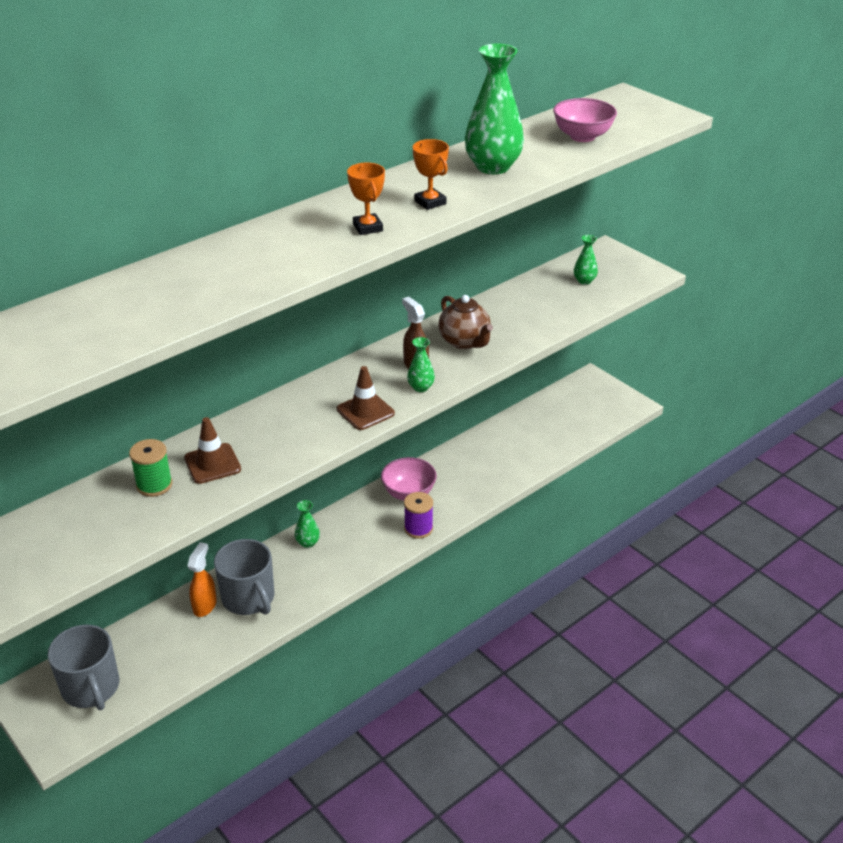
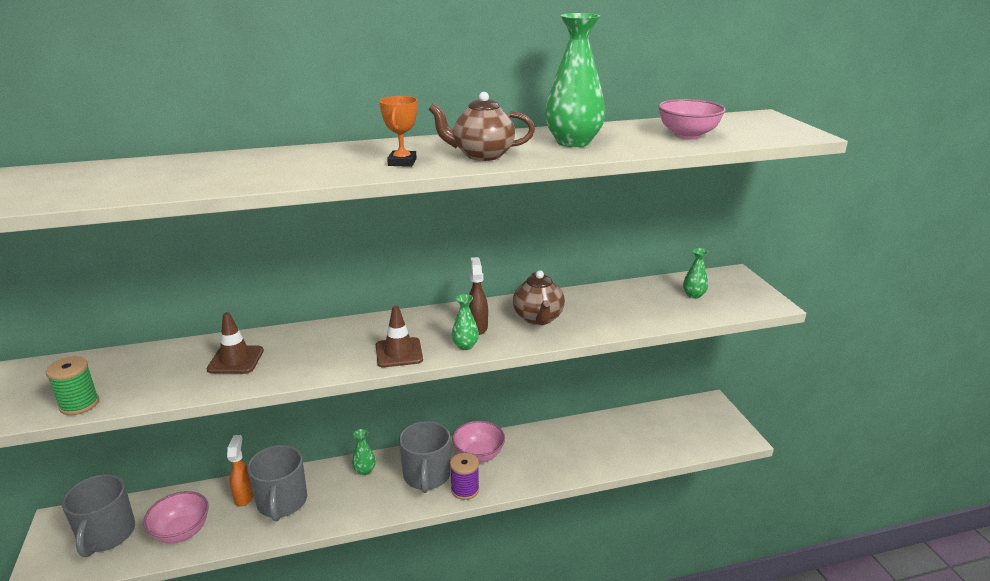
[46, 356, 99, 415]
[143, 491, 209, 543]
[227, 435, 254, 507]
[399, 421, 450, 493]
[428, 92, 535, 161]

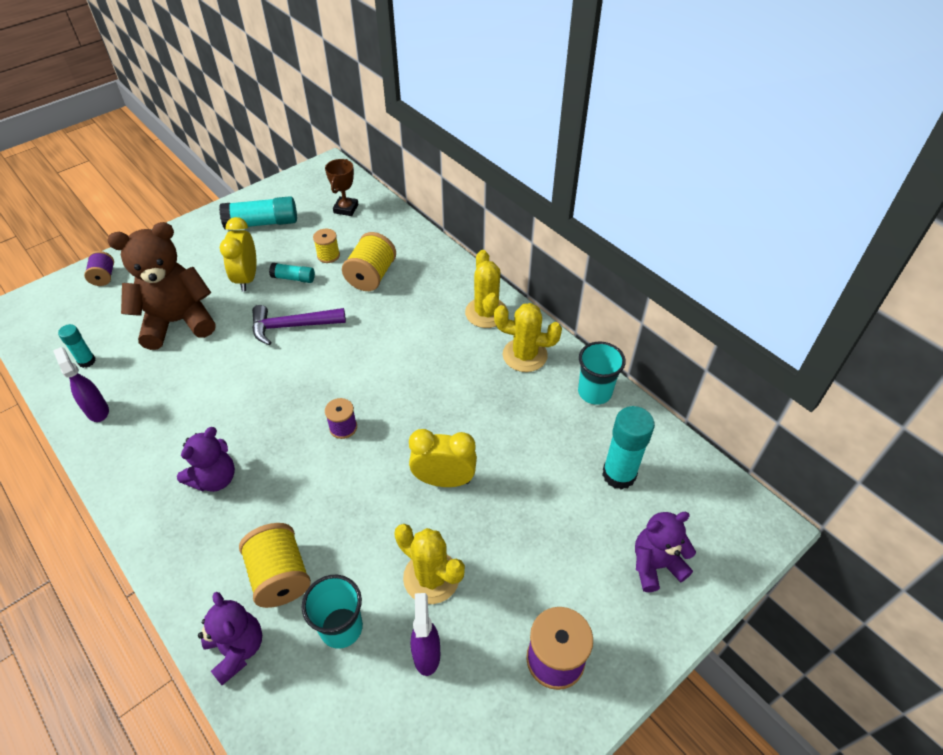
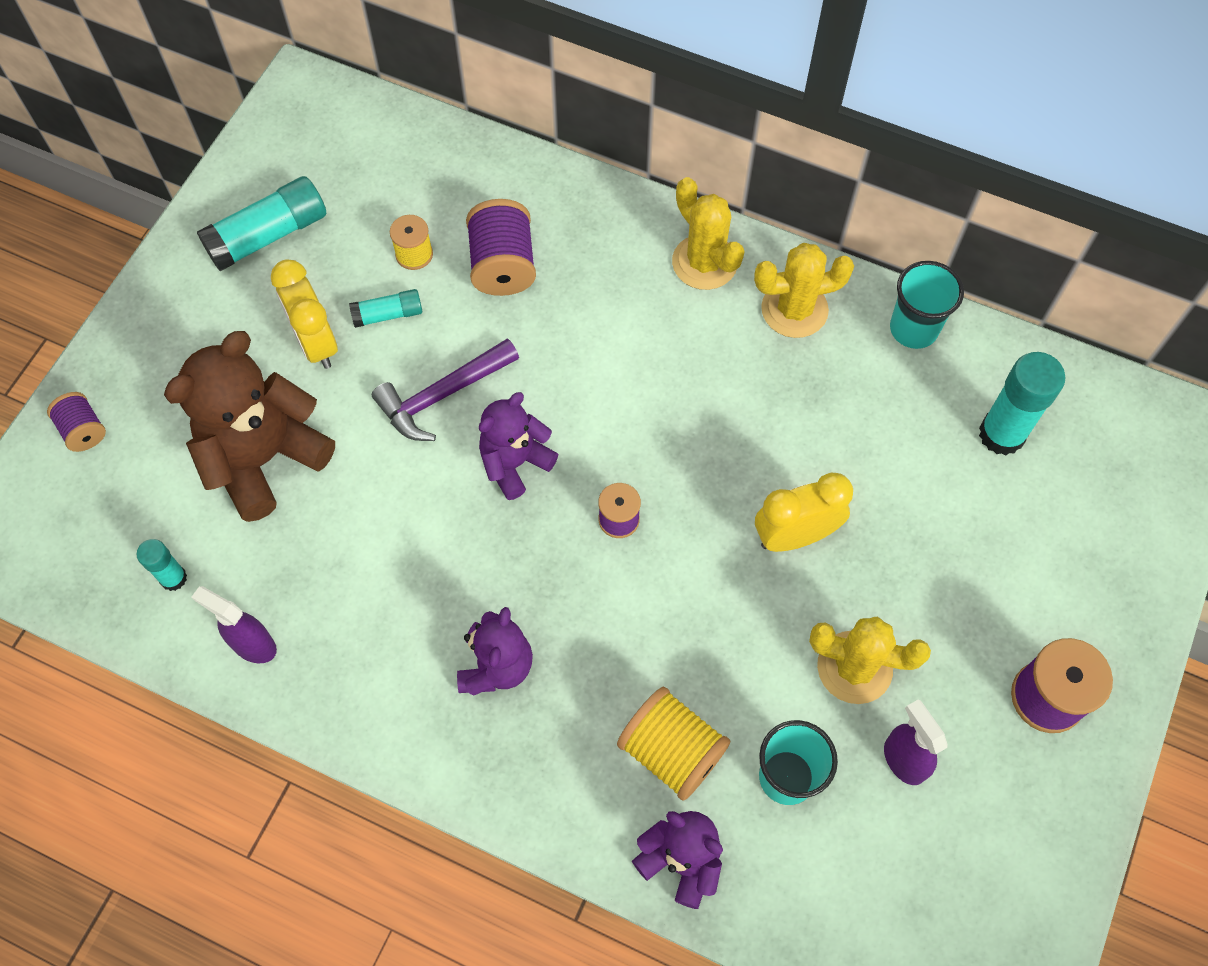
[466, 199, 536, 296]
[479, 392, 558, 500]
[325, 159, 359, 216] (first image)

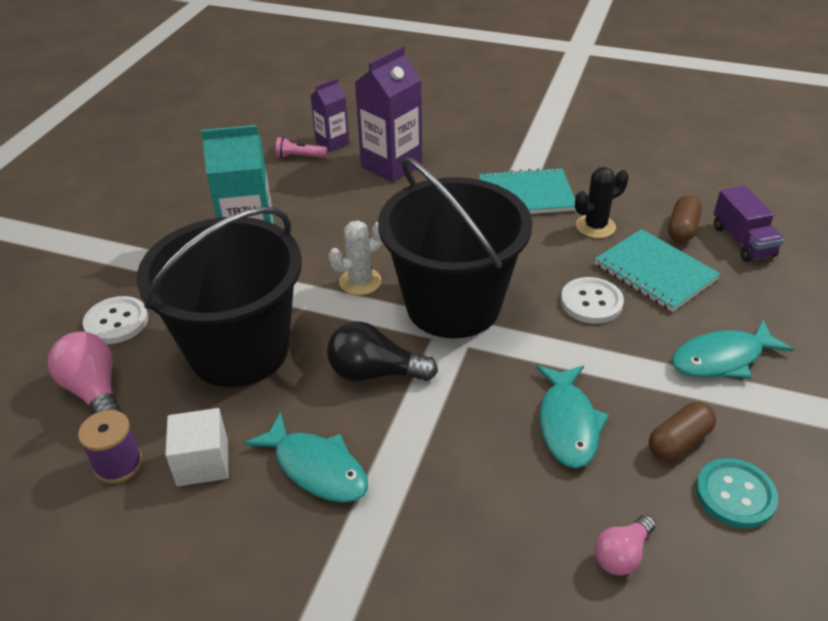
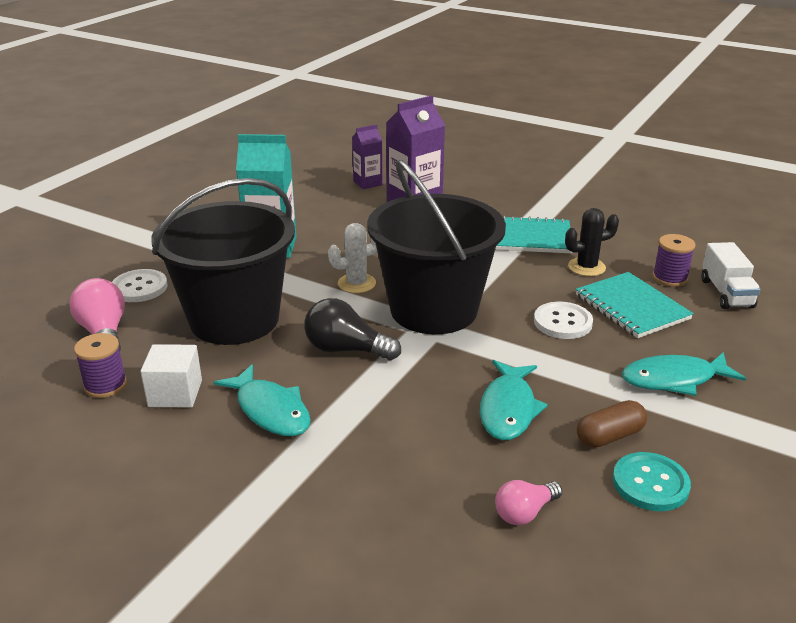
[652, 234, 696, 287]
[702, 242, 761, 309]
[275, 137, 327, 158] (first image)

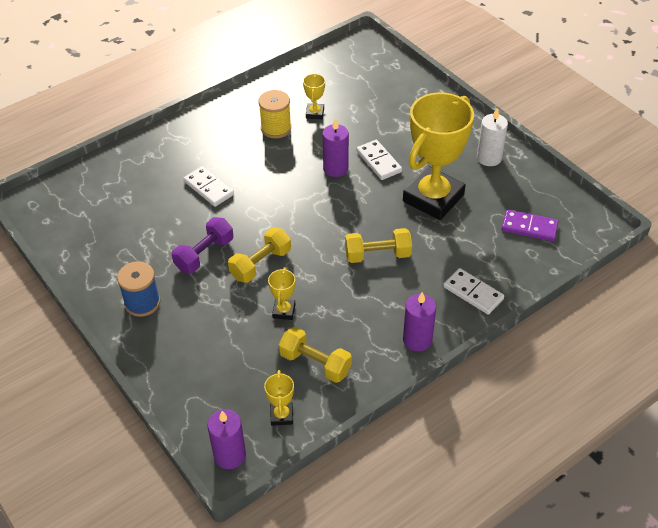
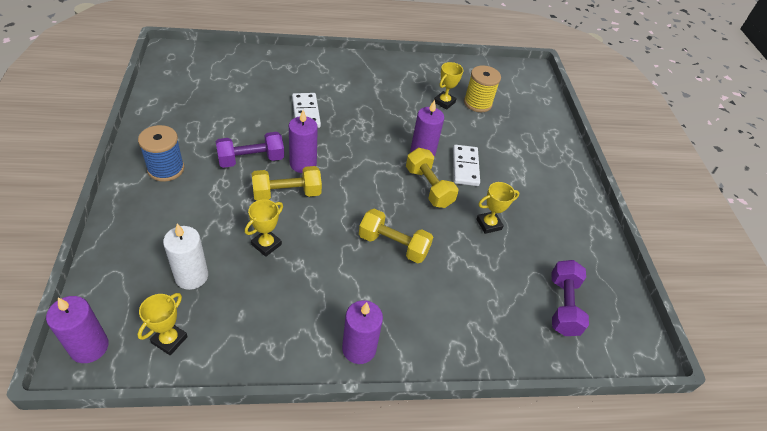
[163, 223, 208, 290]
[289, 110, 318, 173]
[406, 148, 459, 208]
[464, 65, 501, 112]
[476, 182, 519, 234]
[552, 260, 589, 336]
[443, 268, 504, 315] (first image)

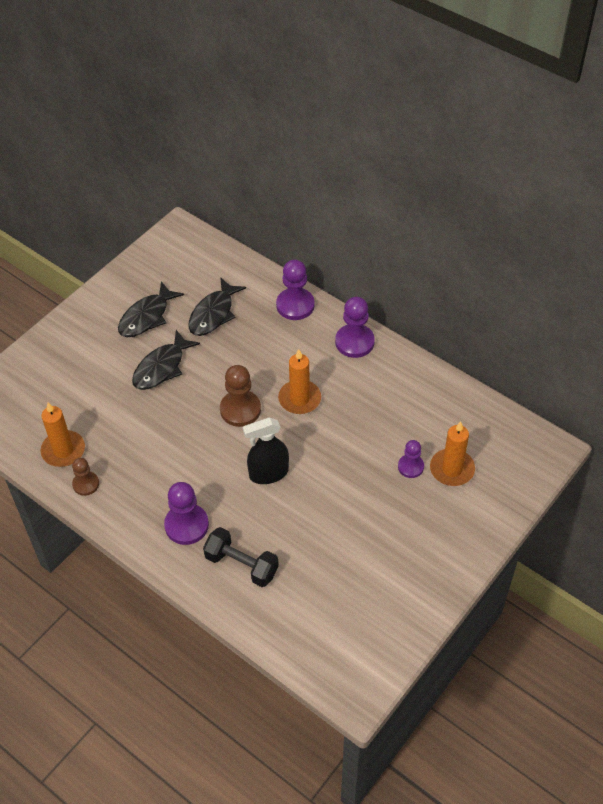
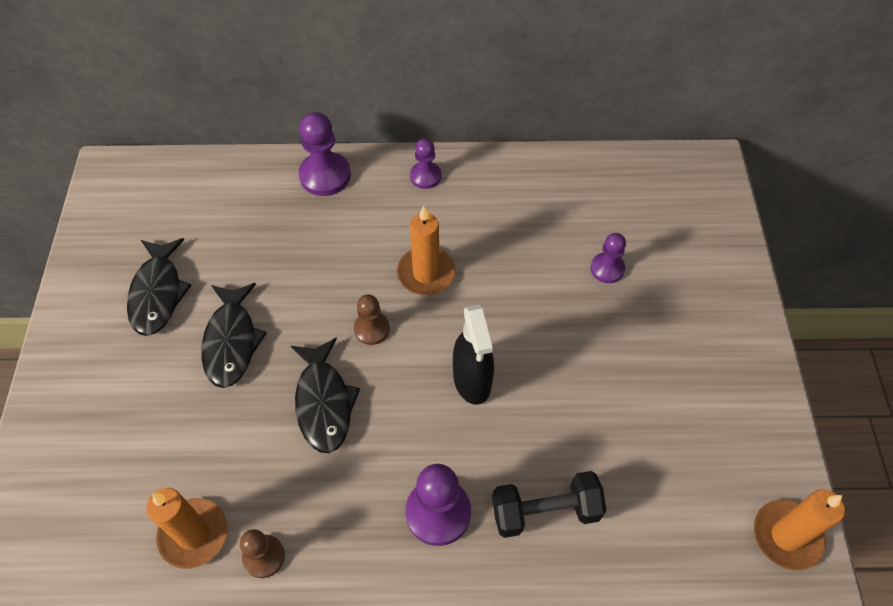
[291, 337, 360, 453]
[354, 294, 390, 345]
[410, 139, 441, 189]
[453, 304, 494, 405]
[754, 490, 845, 570]

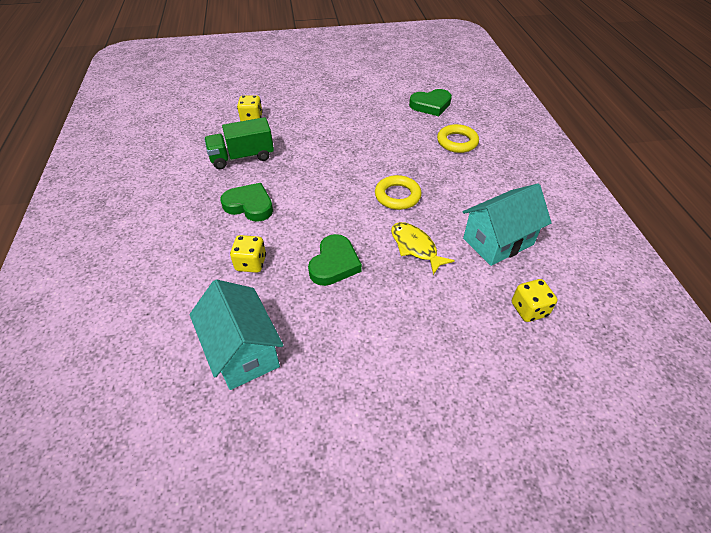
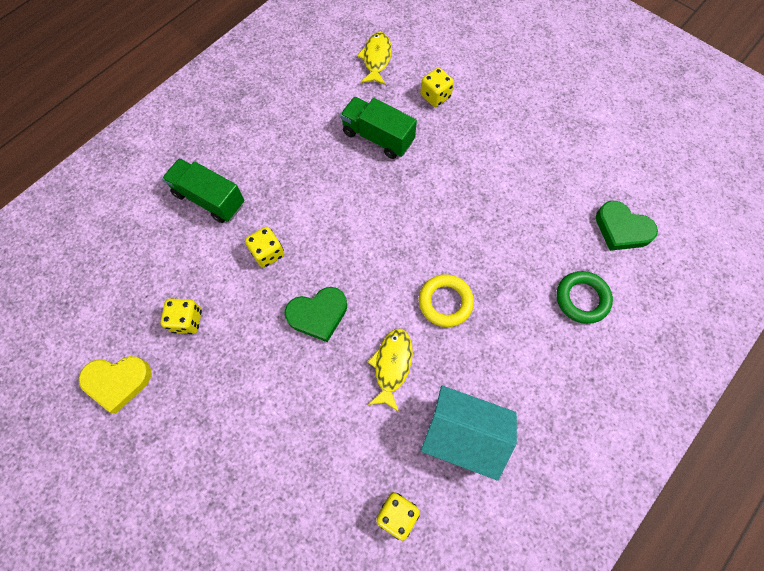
[79, 356, 151, 414]
[161, 298, 202, 334]
[162, 158, 244, 223]
[357, 32, 392, 85]
[557, 271, 613, 324]
[221, 183, 273, 222] (first image)

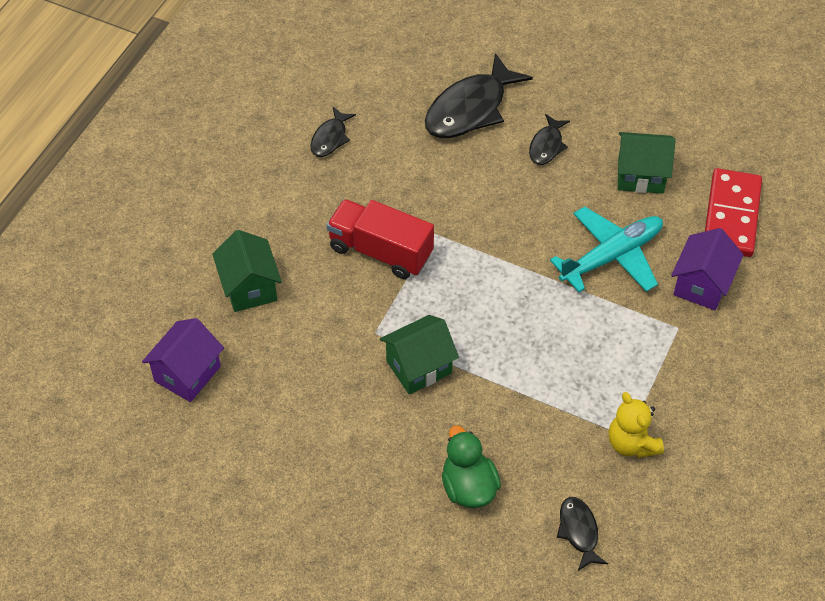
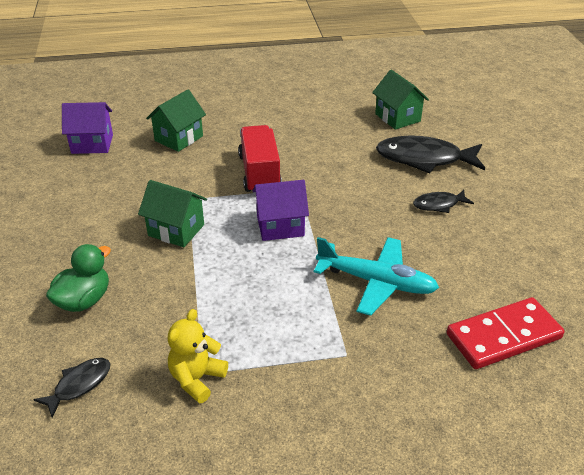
[253, 180, 309, 241]
[372, 70, 429, 130]
[310, 107, 356, 157] (first image)

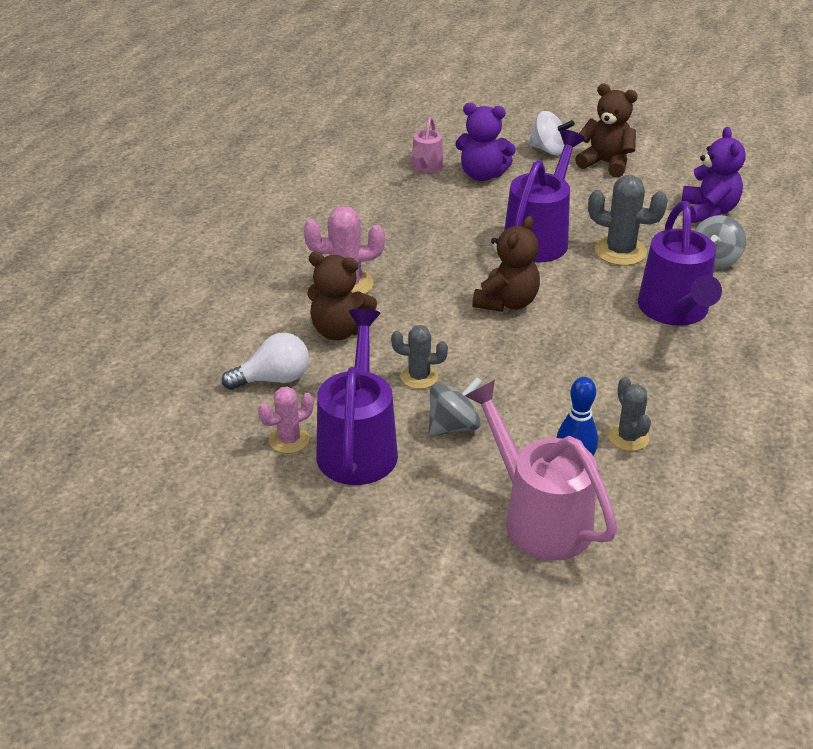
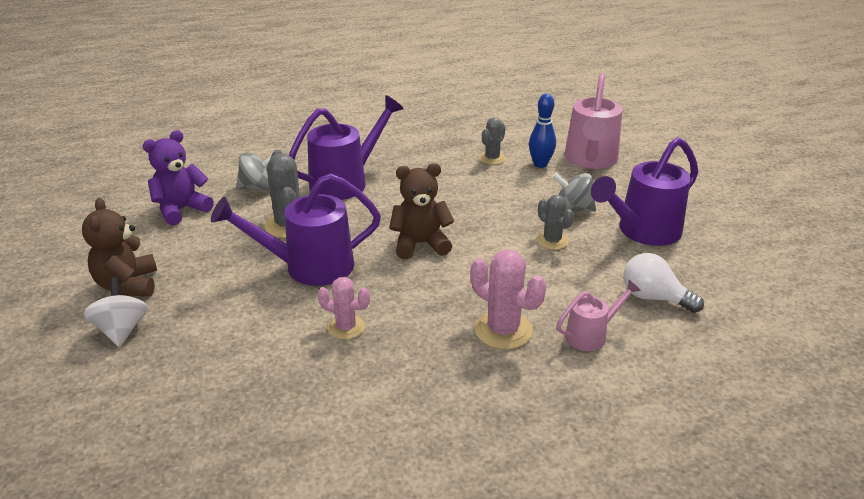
[317, 277, 370, 340]
[556, 280, 641, 351]
[307, 252, 377, 341] (first image)
[455, 103, 516, 181] (first image)

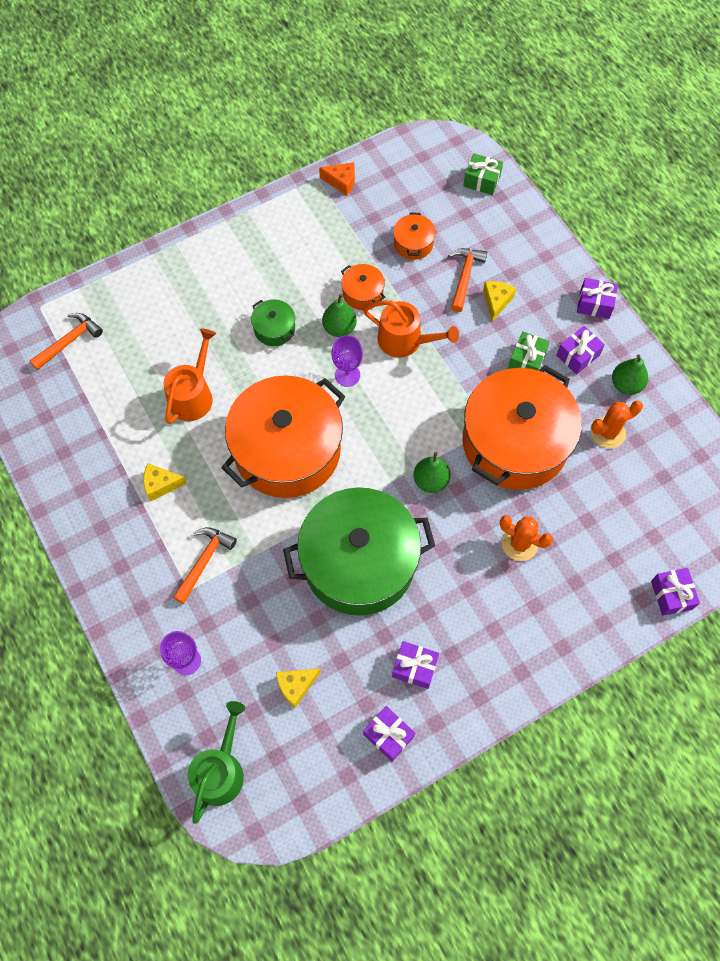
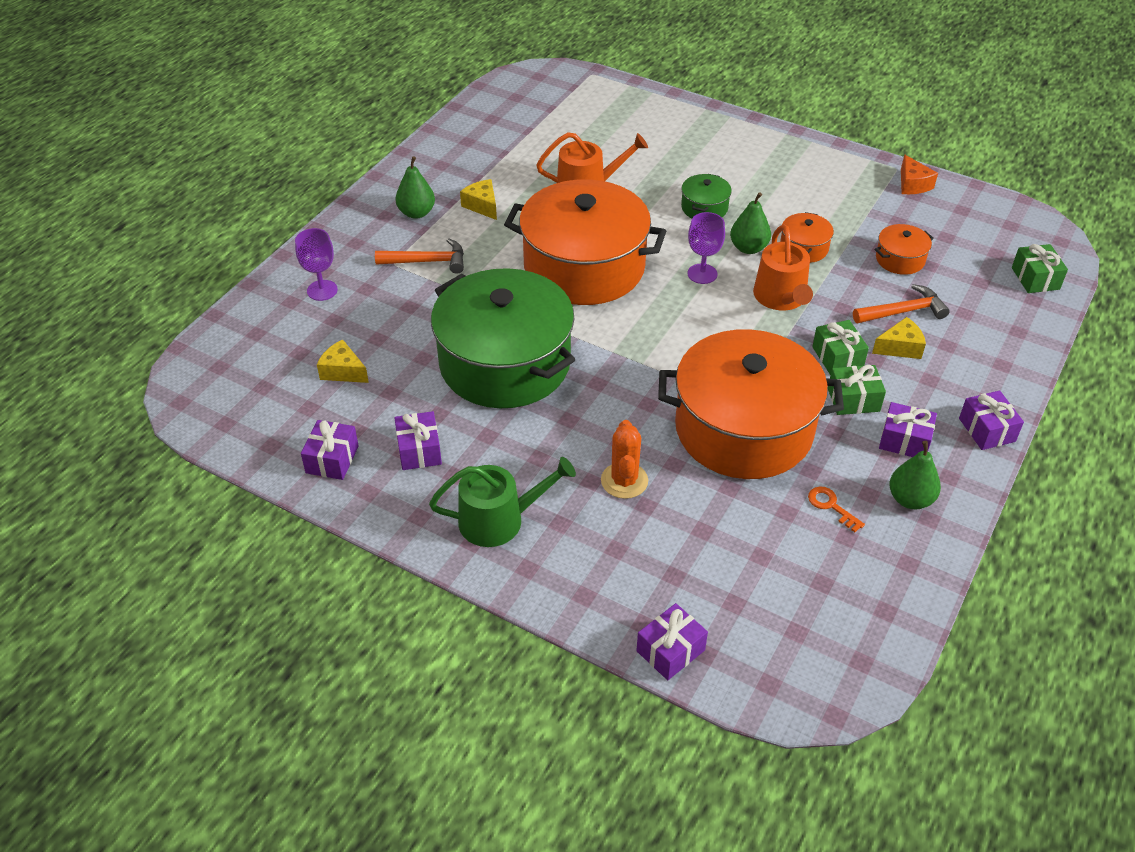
[395, 156, 435, 219]
[429, 457, 576, 547]
[808, 487, 865, 532]
[812, 320, 869, 375]
[30, 313, 103, 370] (first image)

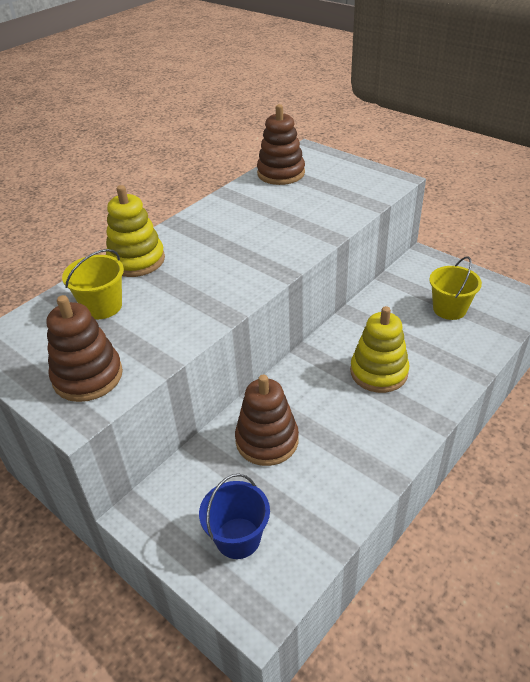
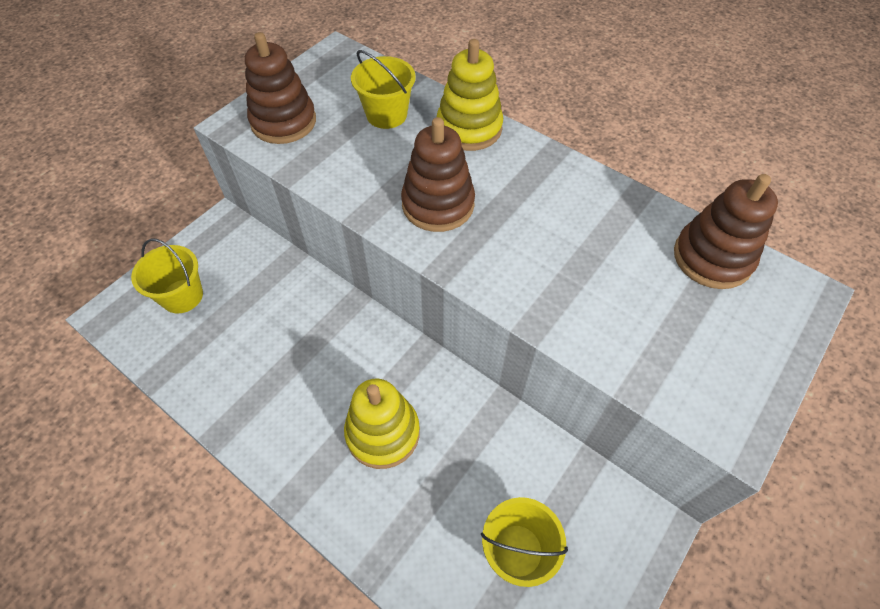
[131, 238, 203, 314]
[401, 117, 475, 232]

